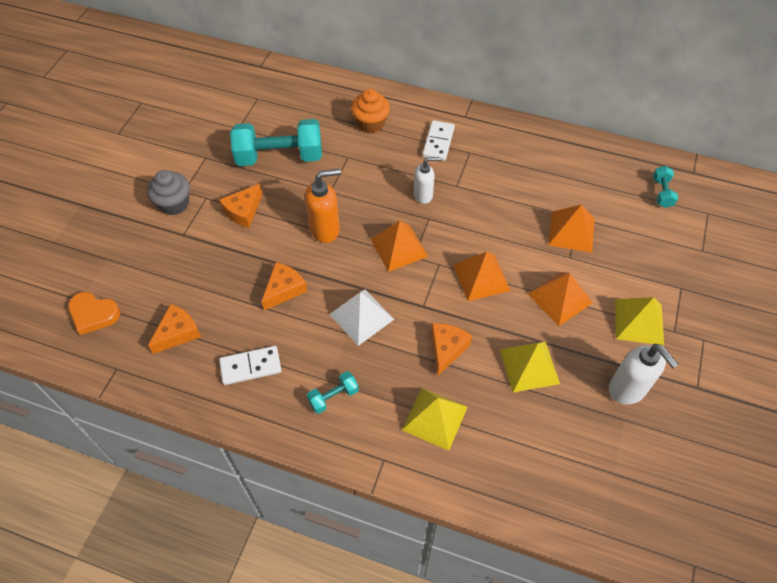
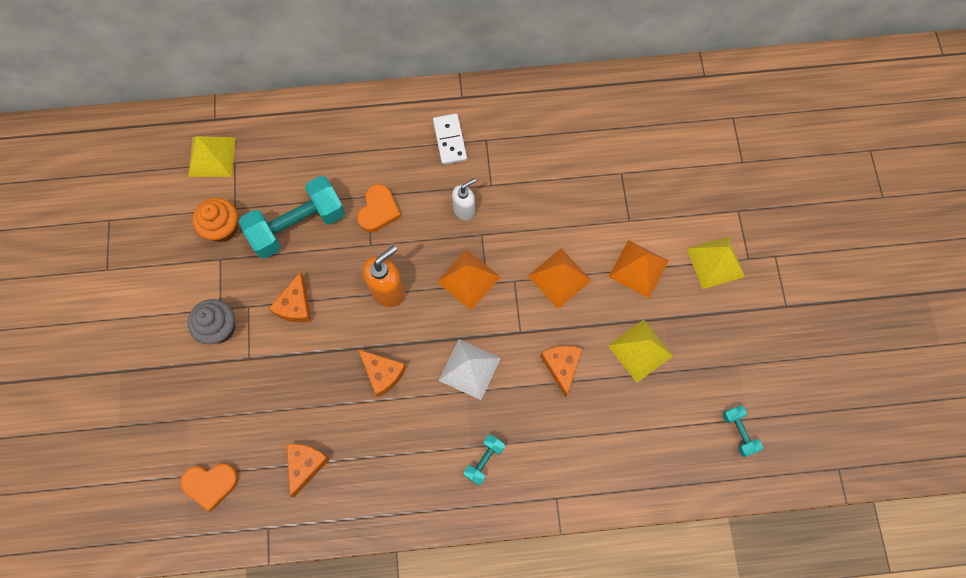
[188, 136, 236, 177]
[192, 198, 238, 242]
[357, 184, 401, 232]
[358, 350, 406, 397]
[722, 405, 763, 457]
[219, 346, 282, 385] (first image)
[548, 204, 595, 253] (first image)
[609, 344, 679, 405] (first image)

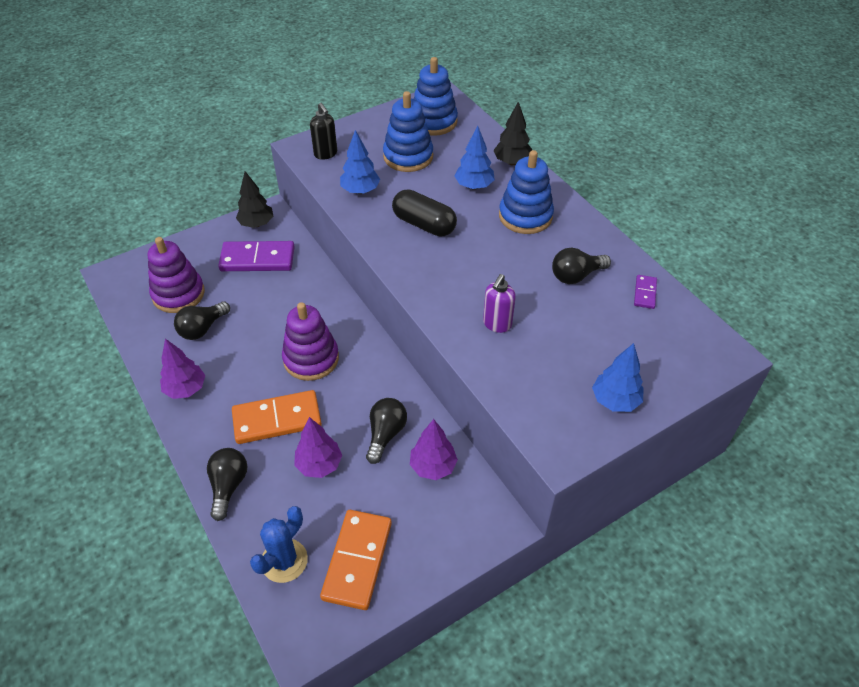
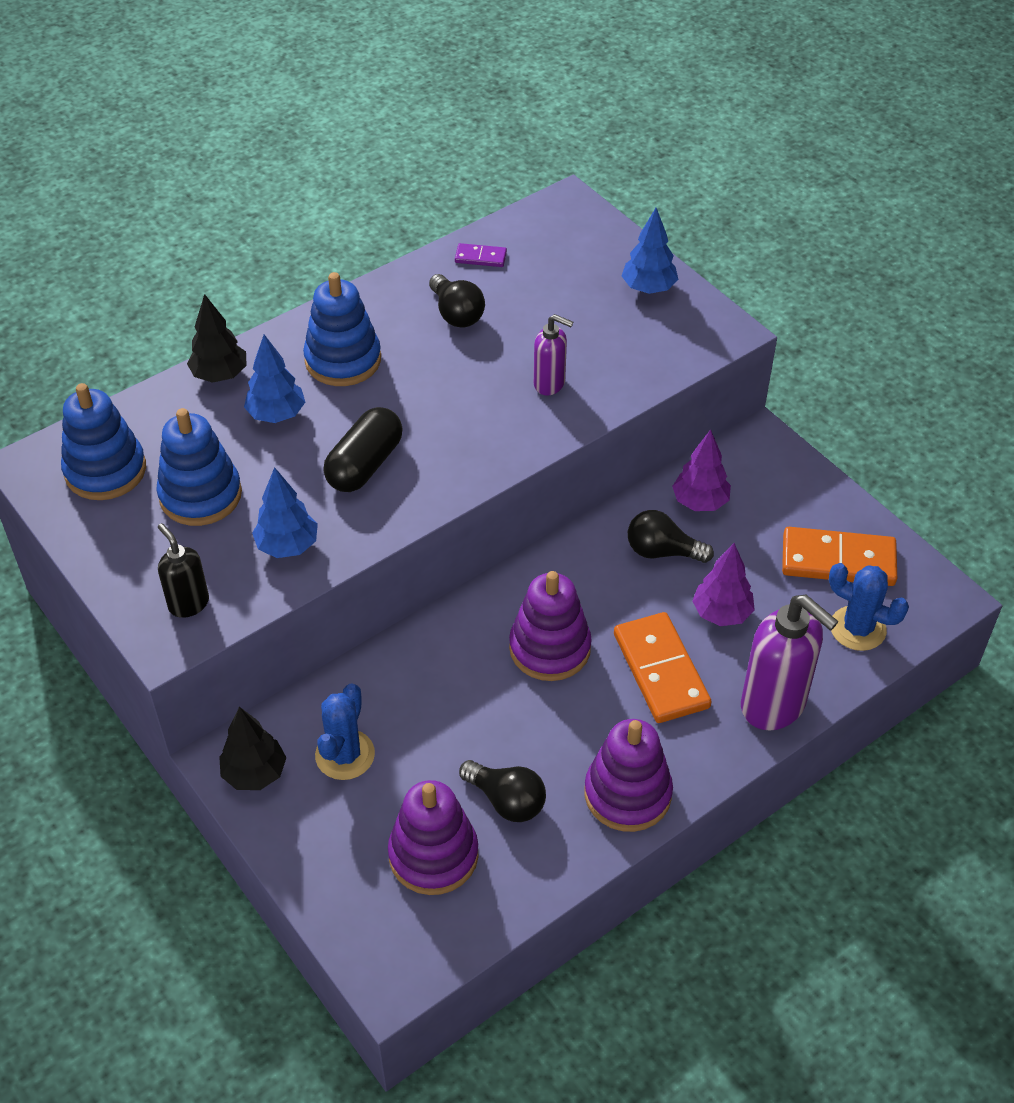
[158, 523, 209, 618]
[315, 683, 375, 780]
[584, 719, 673, 832]
[741, 595, 839, 730]

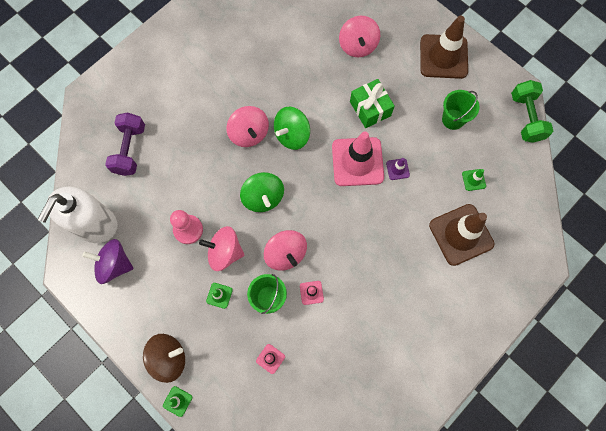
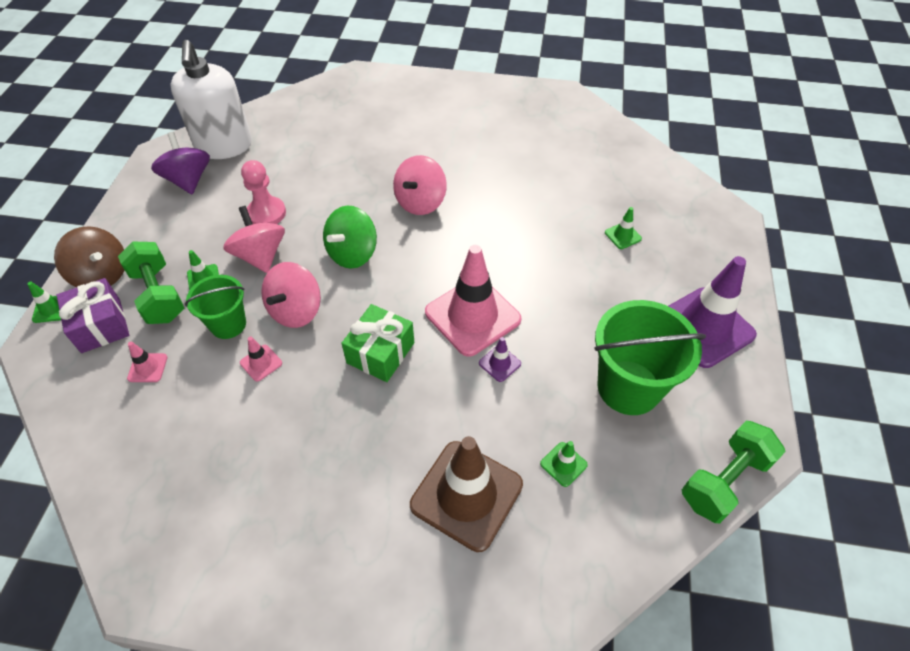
[57, 278, 129, 353]
[118, 242, 184, 324]
[170, 40, 252, 159]
[342, 304, 414, 382]
[594, 300, 706, 415]
[605, 207, 642, 249]
[668, 256, 757, 368]
[105, 112, 145, 176] (first image)
[274, 107, 310, 150] (first image)

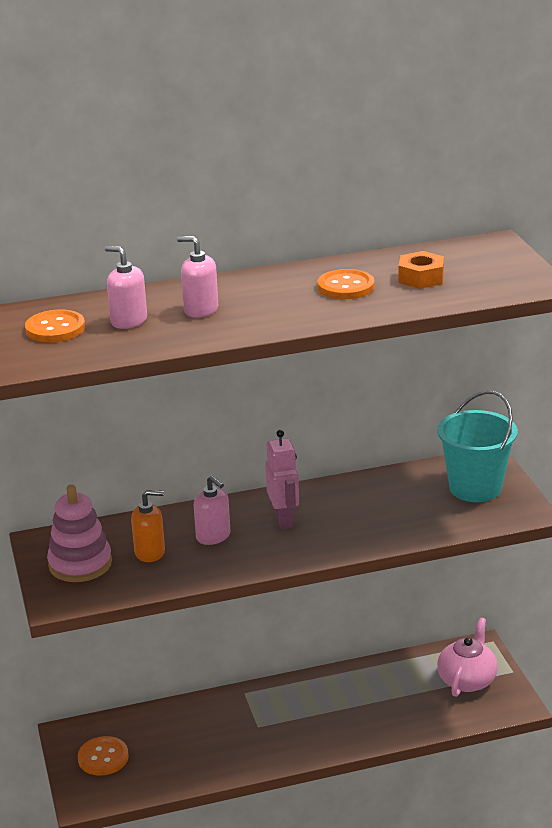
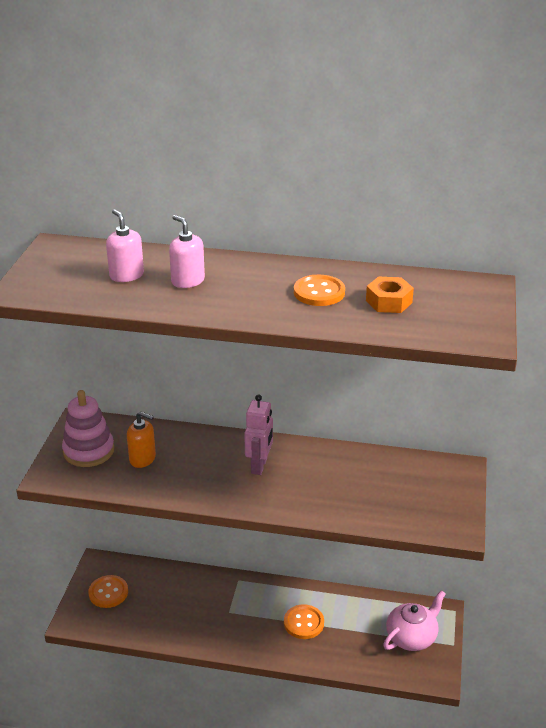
[284, 604, 324, 639]
[194, 476, 231, 545] (first image)
[437, 391, 518, 502] (first image)

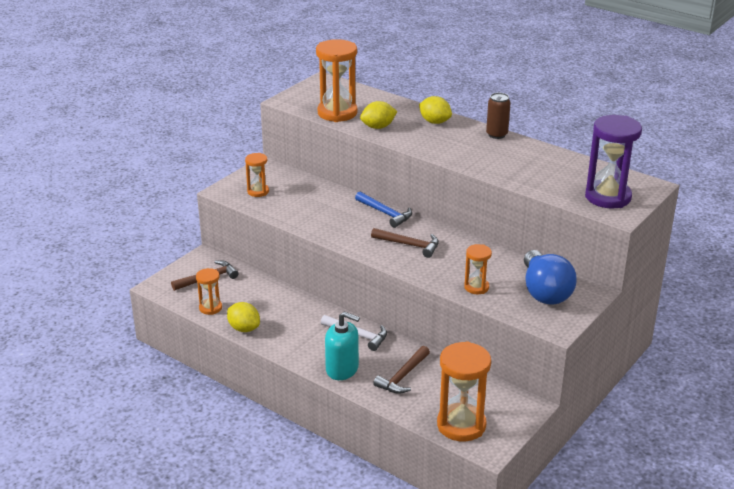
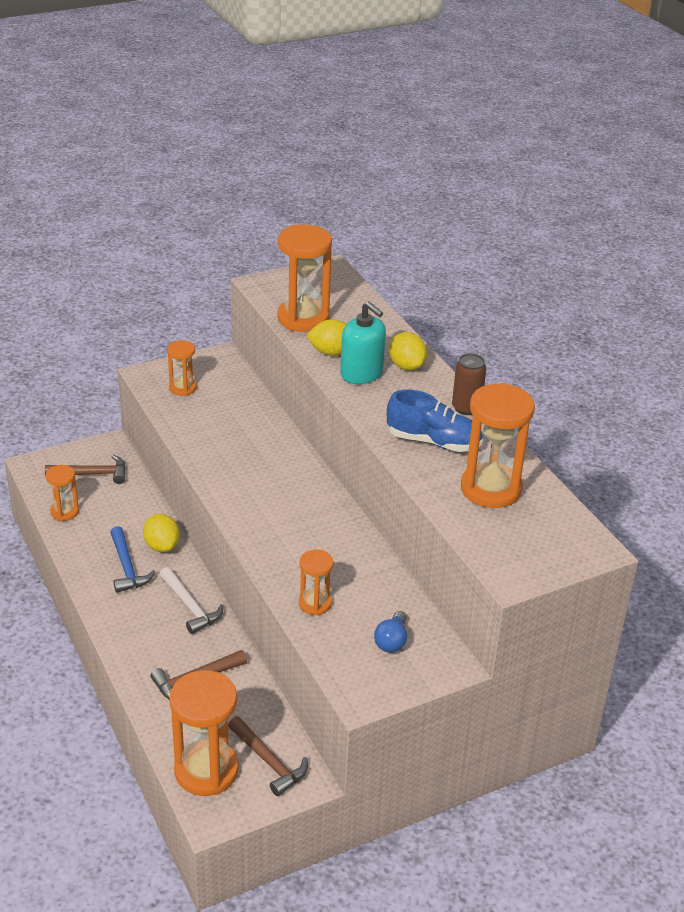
[110, 526, 156, 593]
[143, 514, 180, 552]
[228, 716, 308, 796]
[340, 301, 386, 384]
[374, 611, 407, 653]
[387, 390, 483, 452]
[461, 383, 535, 508]
[585, 115, 642, 208] (first image)

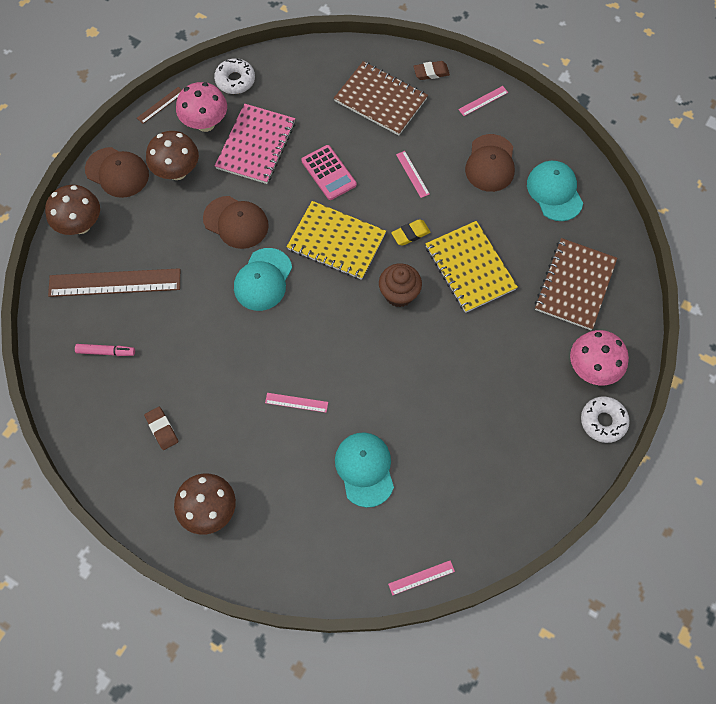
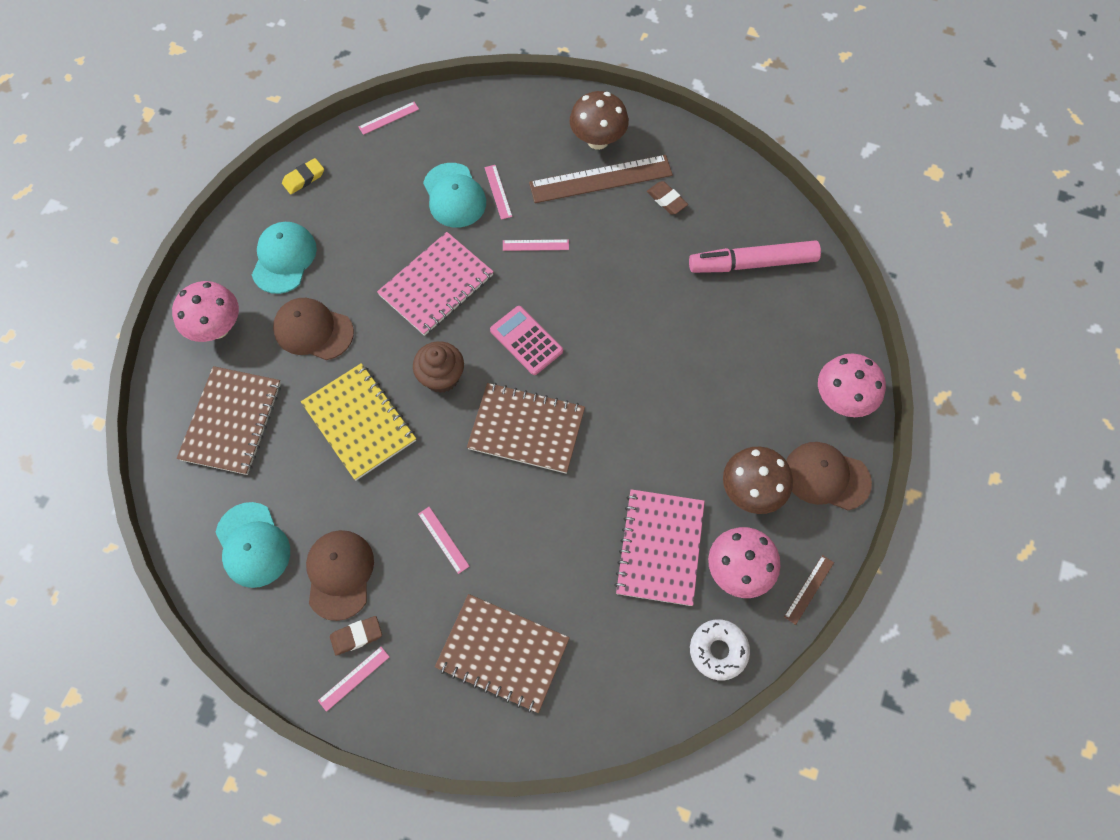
[252, 222, 317, 294]
[273, 298, 354, 360]
[282, 158, 324, 194]
[330, 616, 382, 656]
[377, 232, 494, 336]
[467, 383, 585, 474]
[484, 165, 512, 220]
[490, 306, 563, 375]
[529, 155, 673, 203]
[689, 241, 821, 273]
[818, 354, 886, 417]
[581, 397, 630, 443] (first image)

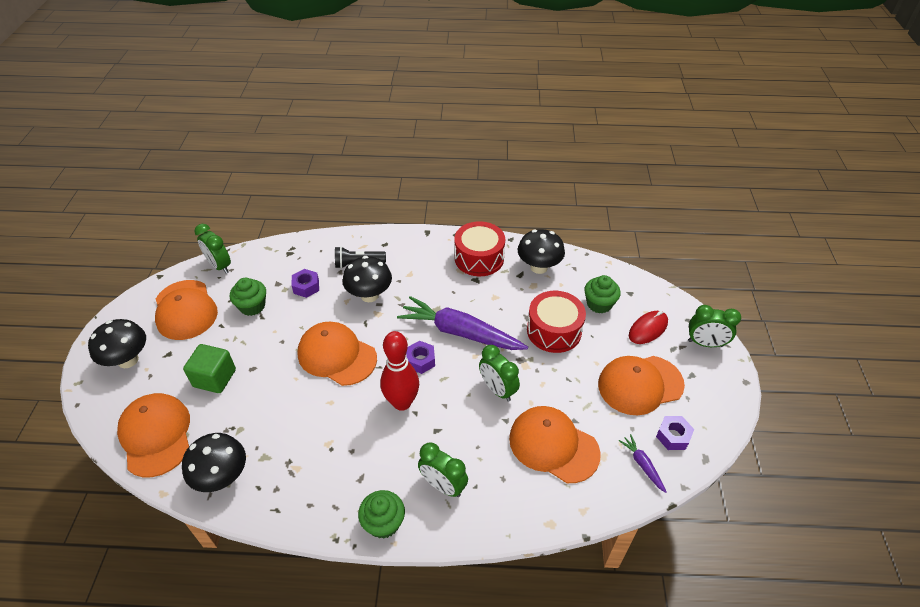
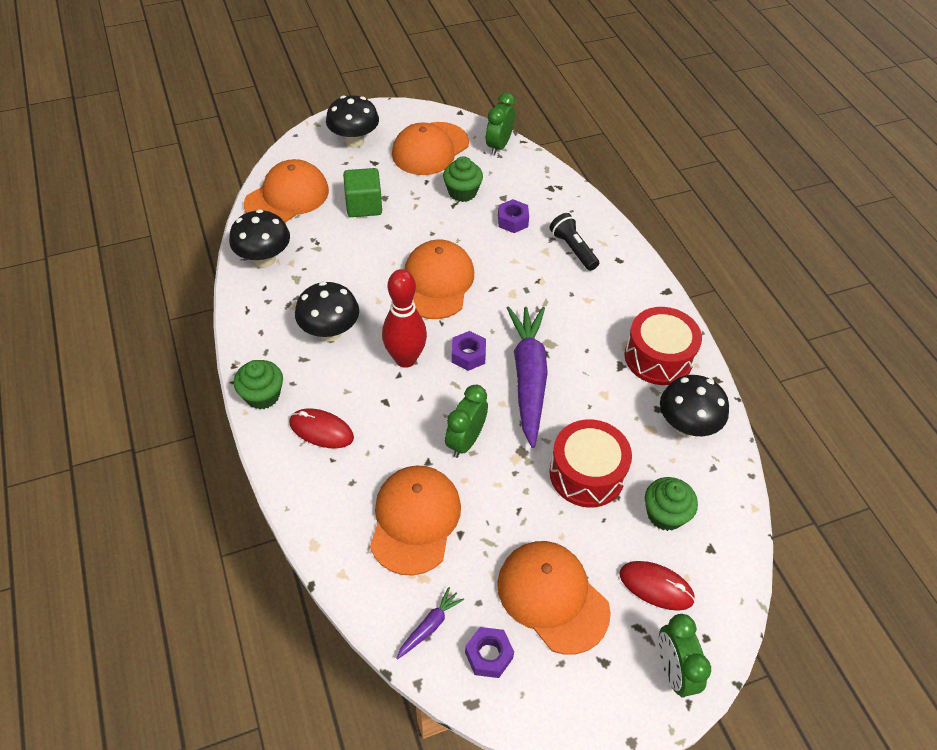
[289, 409, 354, 448]
[295, 281, 359, 342]

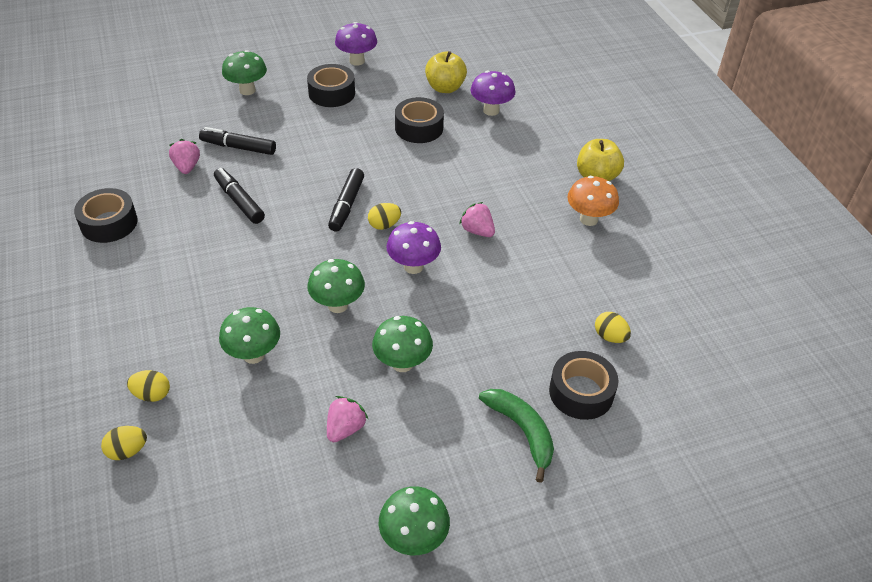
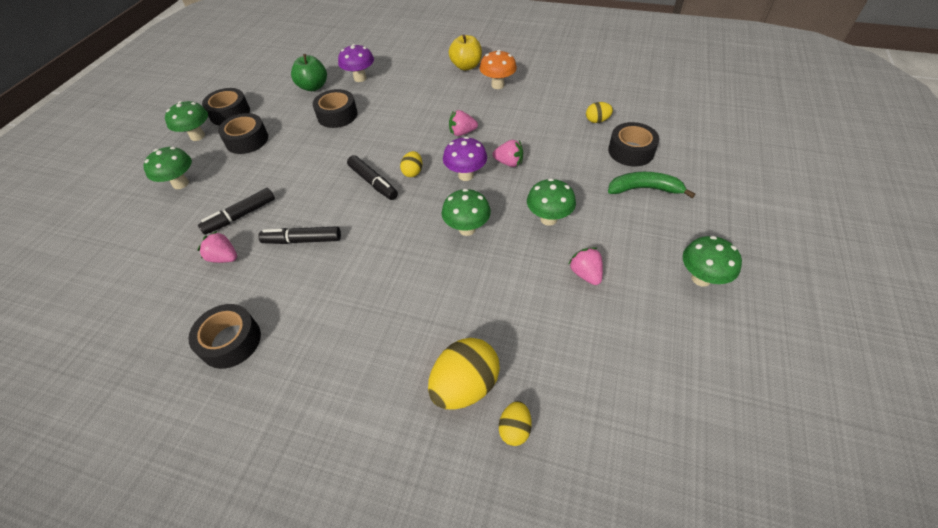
[165, 101, 208, 141]
[202, 88, 250, 126]
[291, 54, 327, 91]
[428, 338, 500, 409]
[492, 140, 523, 167]

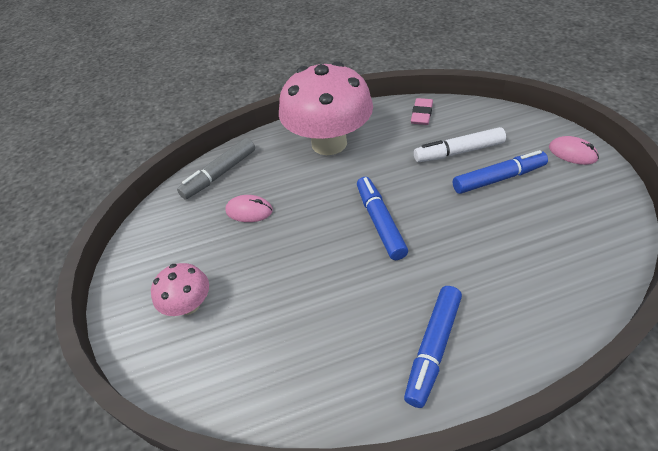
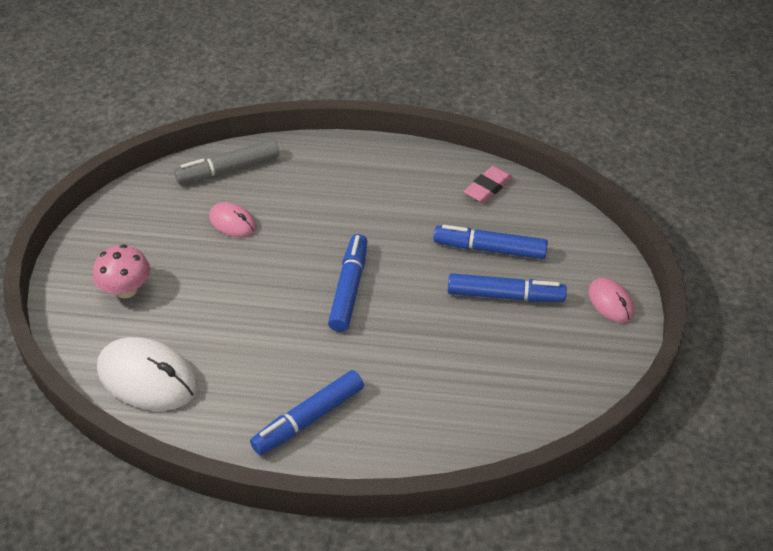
[97, 337, 198, 411]
[433, 225, 548, 259]
[279, 61, 373, 155] (first image)

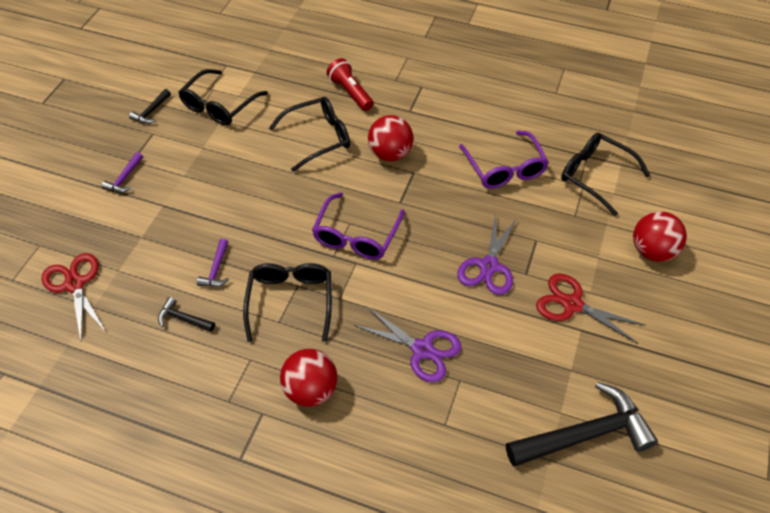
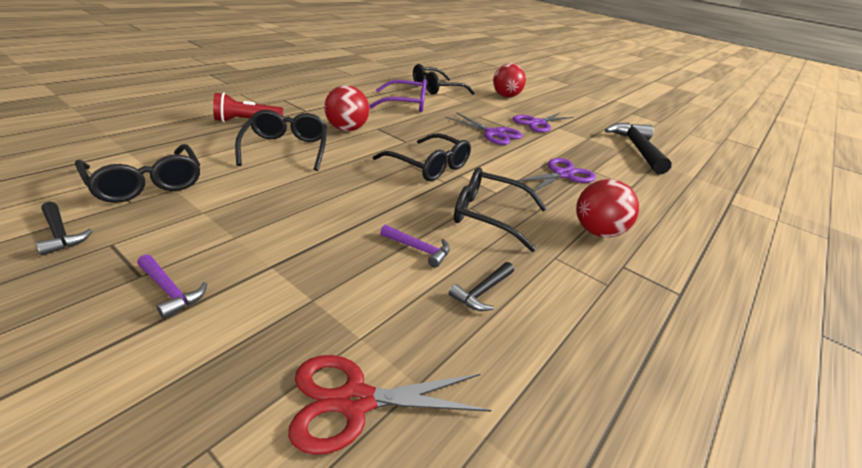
[373, 133, 471, 181]
[513, 113, 574, 133]

